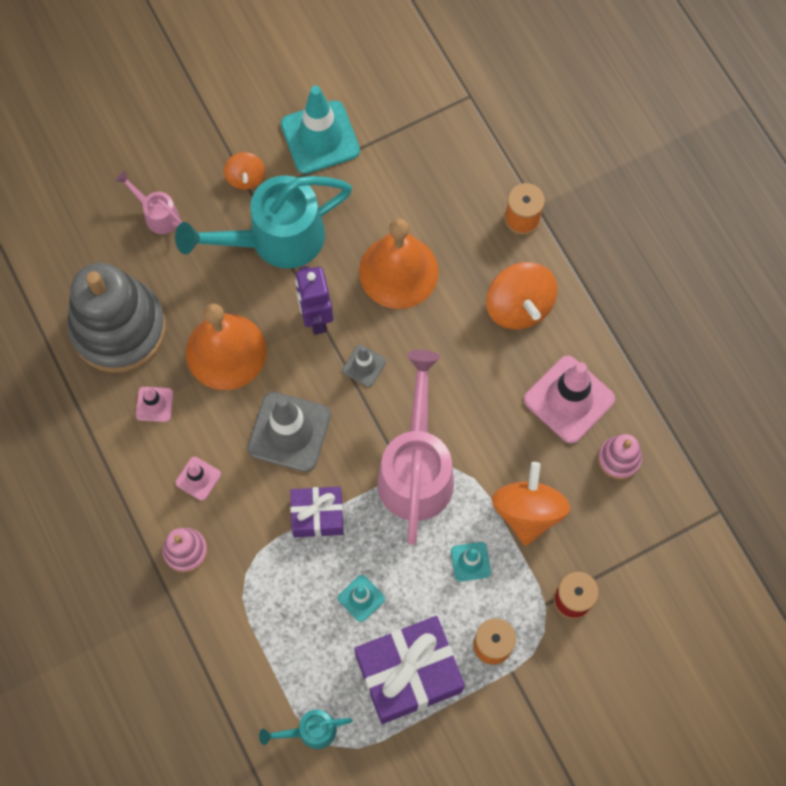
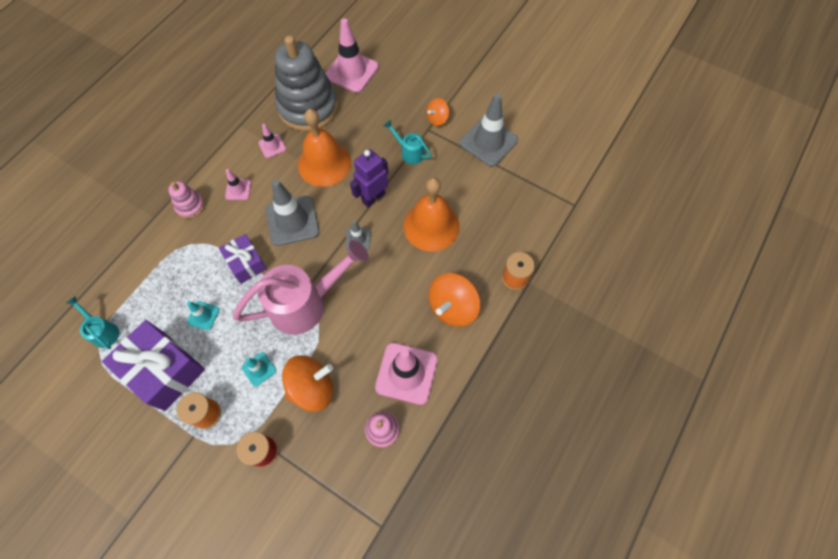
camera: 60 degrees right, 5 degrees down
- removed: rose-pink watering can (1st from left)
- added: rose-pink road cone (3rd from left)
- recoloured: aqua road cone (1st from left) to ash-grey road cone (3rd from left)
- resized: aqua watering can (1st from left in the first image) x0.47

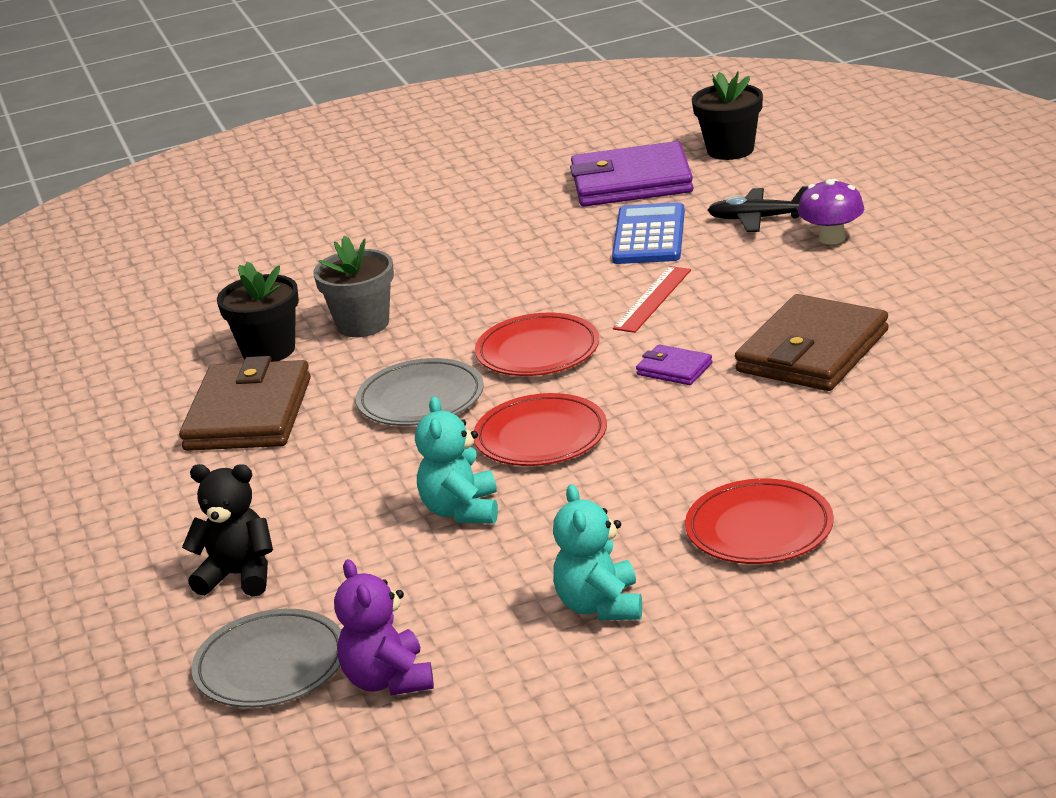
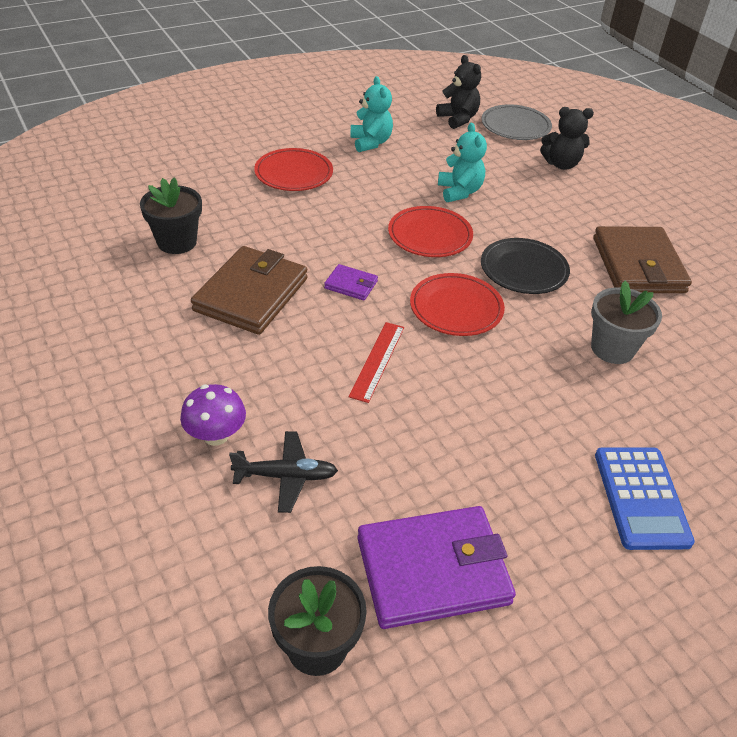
camera: 165 degrees right, 15 degrees up
- moved: ebony flower pot (1st from left)
- moved: royal blue calculator
- recoloured: royal purple stuffed bear to ebony stuffed bear (1st from left)
- recoloured: ash-grey flat dish (2nd from left) to ebony flat dish

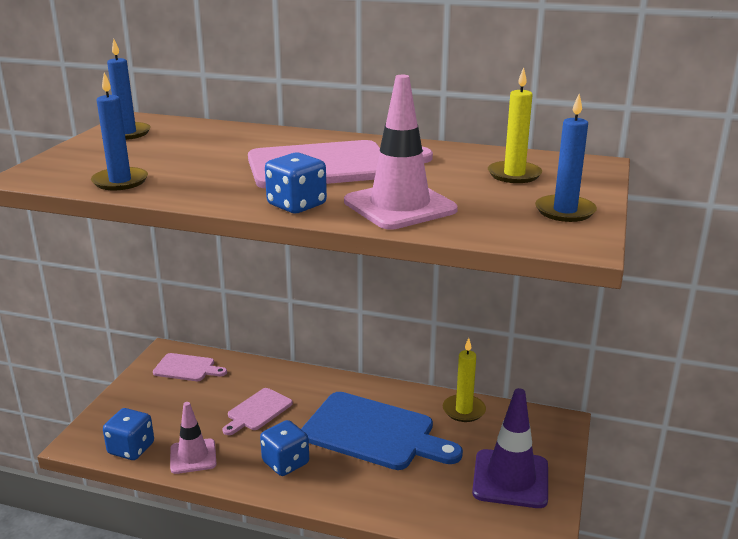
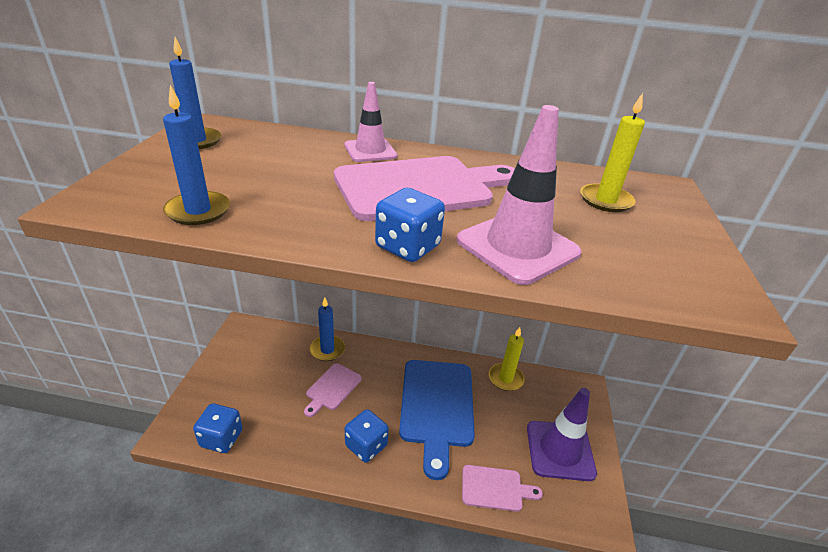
camera: 10 degrees left, 10 degrees up
- moved: rose-pink cutting board (1st from left in the first image) to rose-pink cutting board (3rd from left)
- moved: rose-pink road cone (1st from left)
- moved: royal blue wax candle (3rd from left)
- turned: royal blue cutting board 75 degrees clockwise

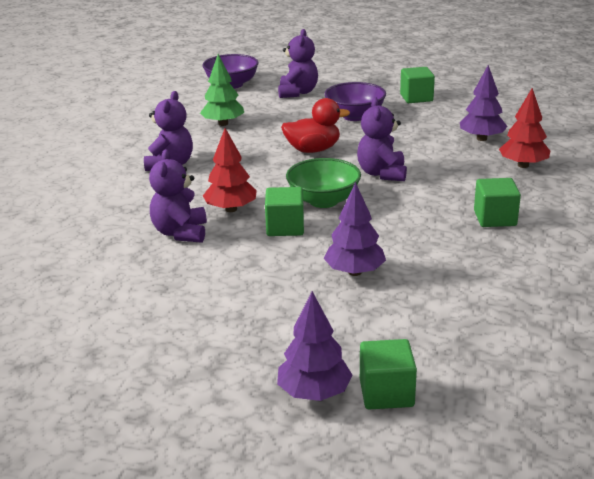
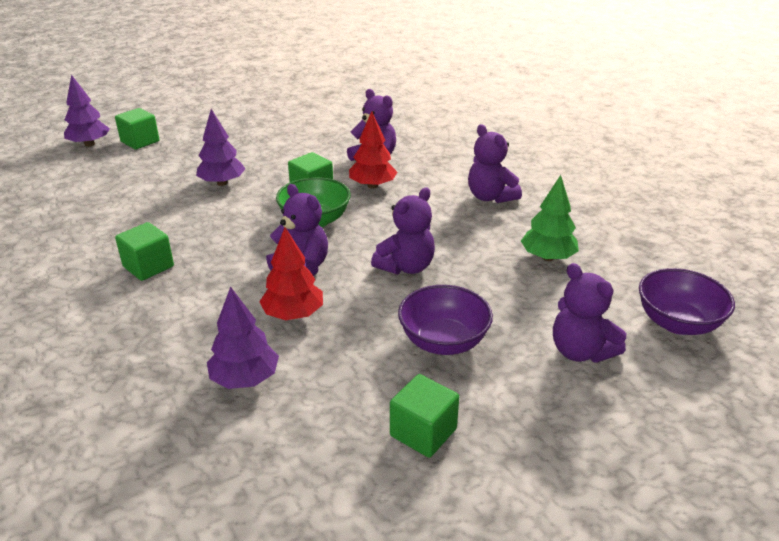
camera: 135 degrees right, 5 degrees up
- moved: royal purple toy tree (1st from left)
- moved: scarlet toy tree (2nd from left in the first image) to scarlet toy tree (1st from left)
- replaced: scarlet duck to royal purple stuffed bear (3rd from left)

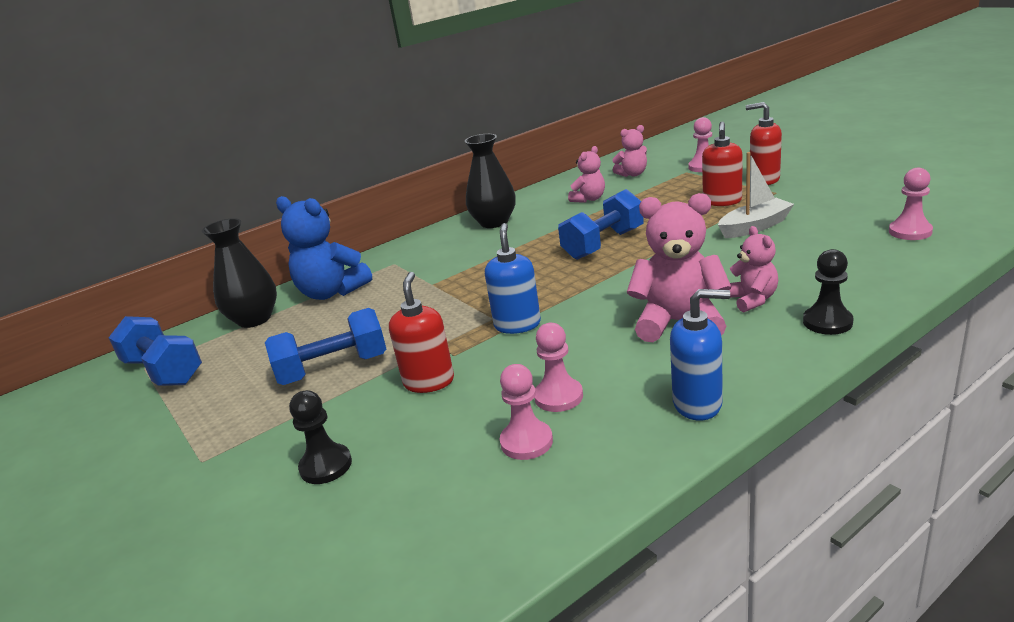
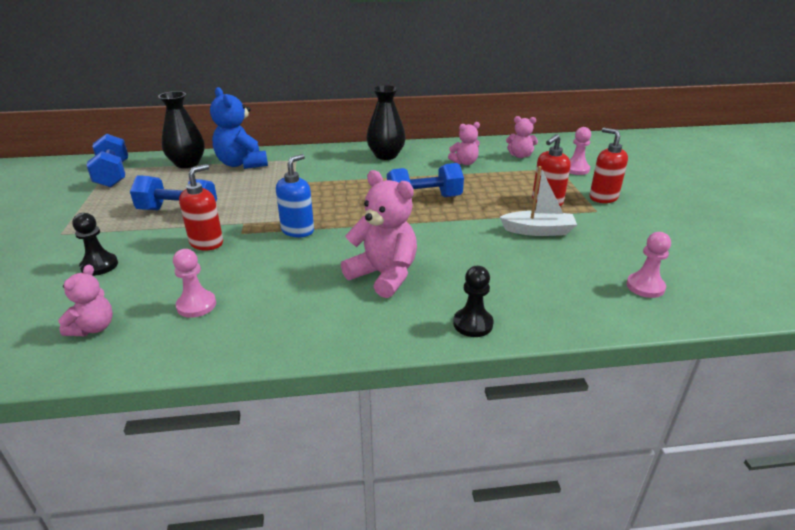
camera: 25 degrees right, 5 degrees up
- removed: rose-pink game pawn (2nd from left)
- removed: royal blue soap pump (2nd from left)
- moved: rose-pink stuffed bear (4th from left in the first image) to rose-pink stuffed bear (1st from left)

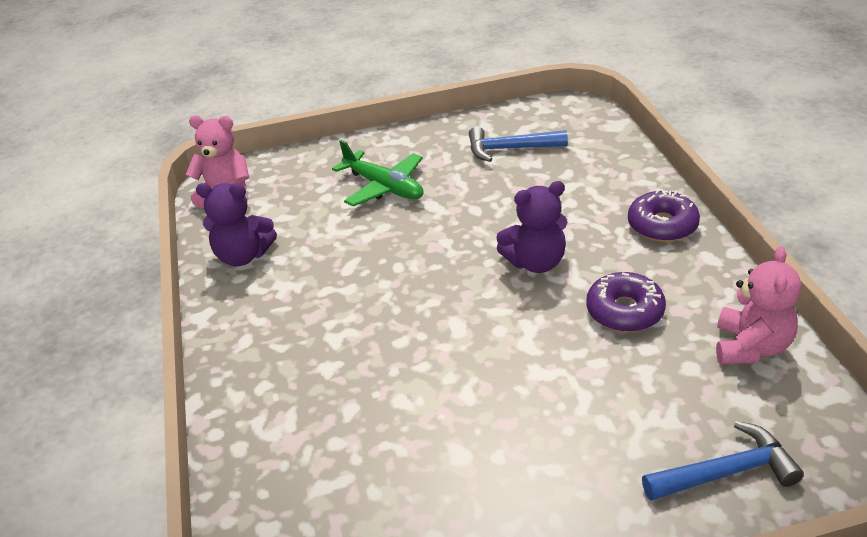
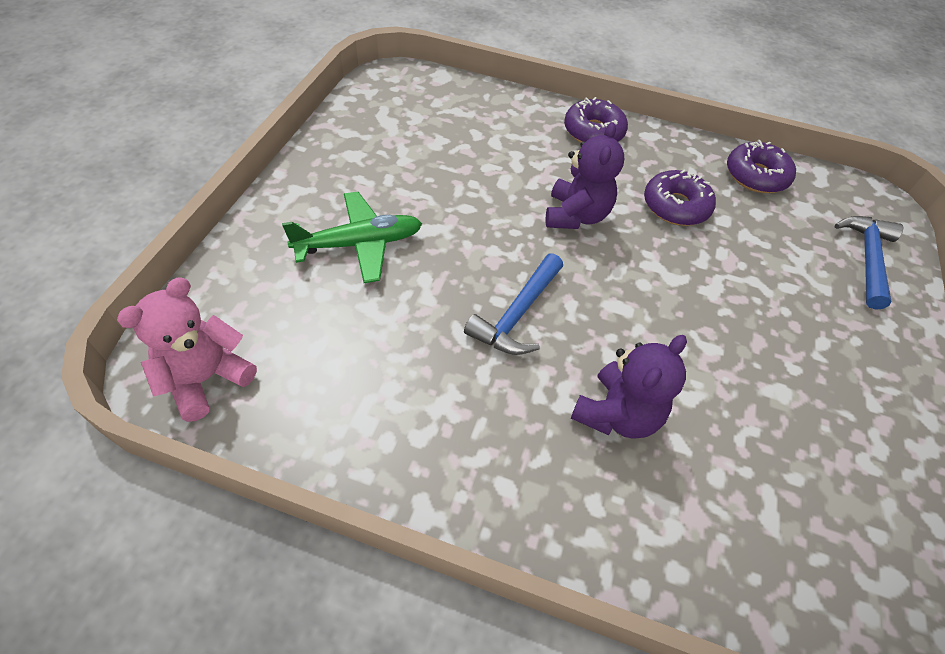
camera: 65 degrees left, 15 degrees up
- moved: royal purple stuffed bear (1st from left in the first image) to royal purple stuffed bear (2nd from left)
- moved: royal blue carpenter's hammer (1st from left)
- replaced: rose-pink stuffed bear (2nd from left) to royal purple donut (3rd from left)

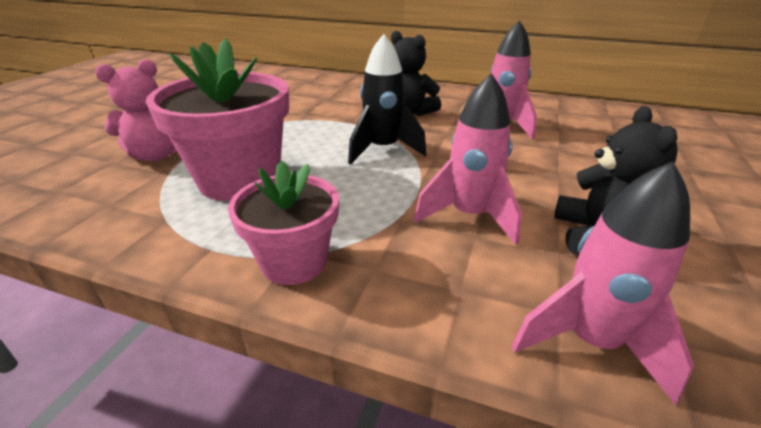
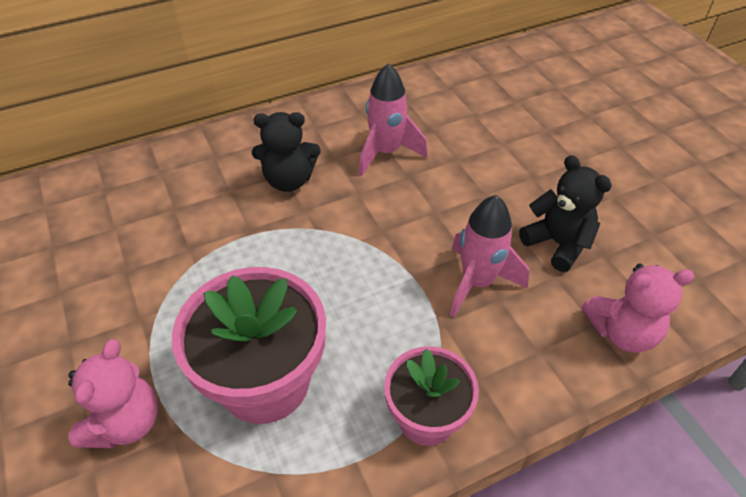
camera: 45 degrees left, 15 degrees up
- removed: ebony spaceship
- replaced: rose-pink spaceship (3rd from left) to rose-pink stuffed bear (2nd from left)

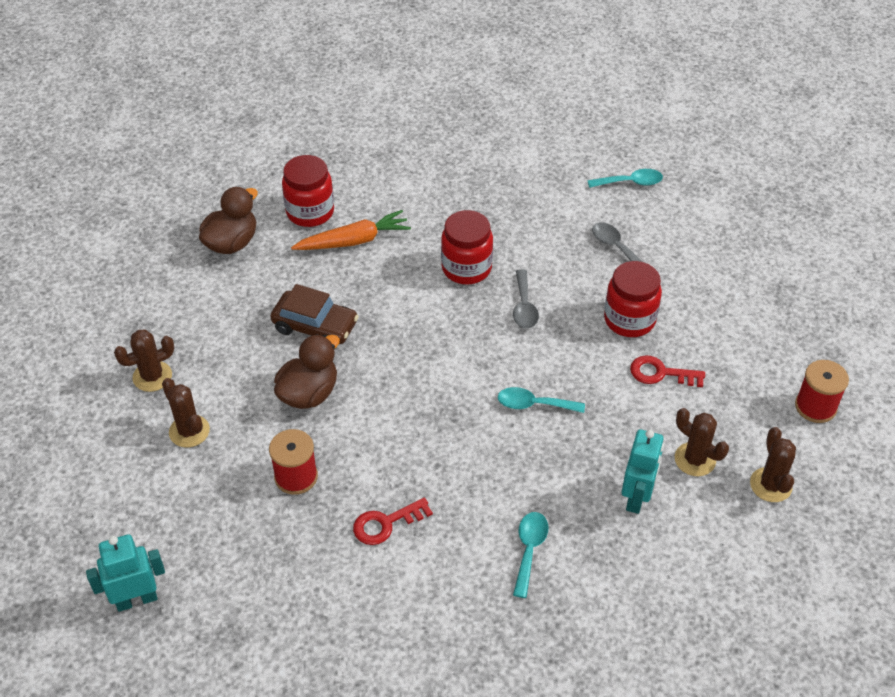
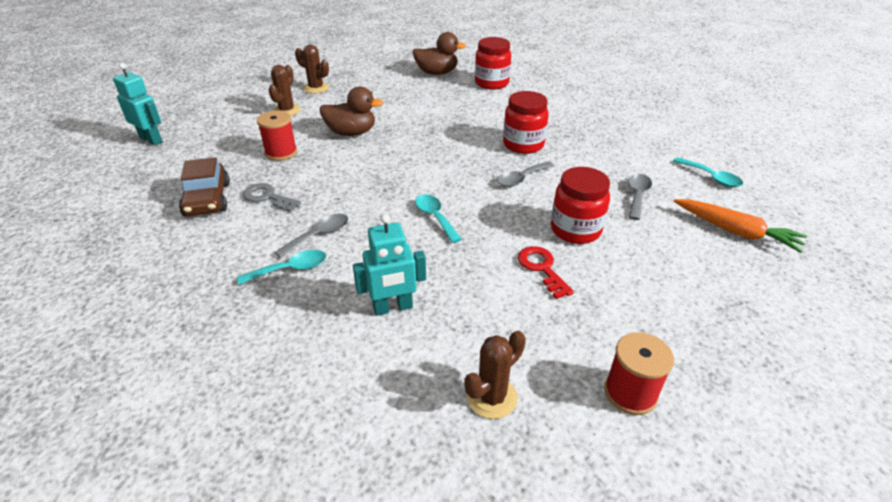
camera: 55 degrees right, 10 degrees down
- removed: brown prickly plant (3rd from left)
- added: ash-grey spoon (1st from left)
- moved: brown car
- moved: orange-coloured root vegetable
- recoloured: scarlet key (1st from left) to ash-grey key

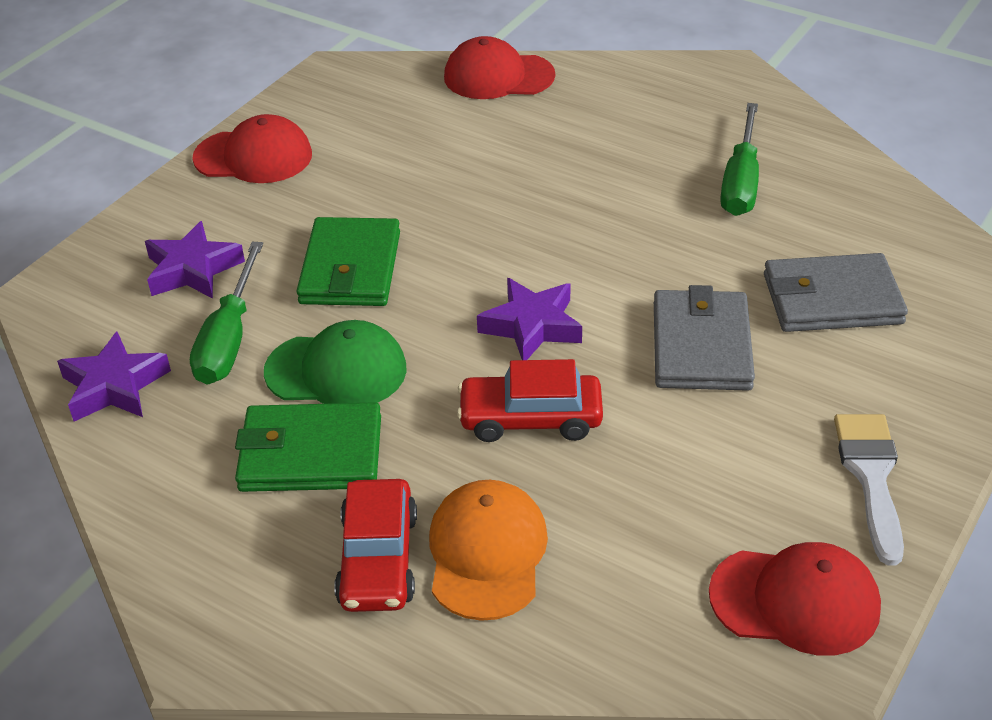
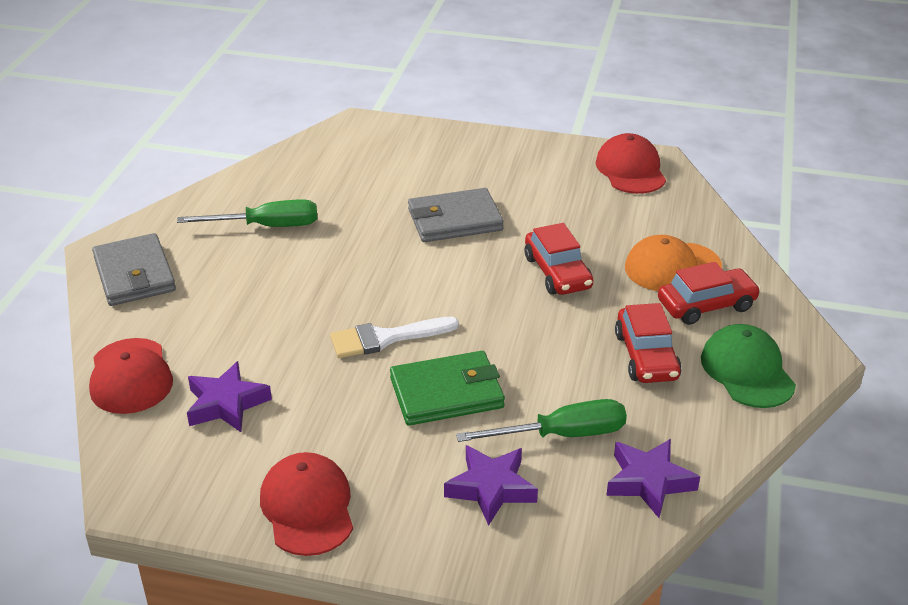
camera: 110 degrees left, 5 degrees down
- moved: green baseball cap
- moved: royal purple star shape (3rd from left in the first image) to royal purple star shape (1st from left)
- moved: ash-grey billfold (2nd from left in the first image) to ash-grey billfold (1st from left)
- moved: white brush
- replaced: green billfold (1st from left) to scarlet car (2nd from left)

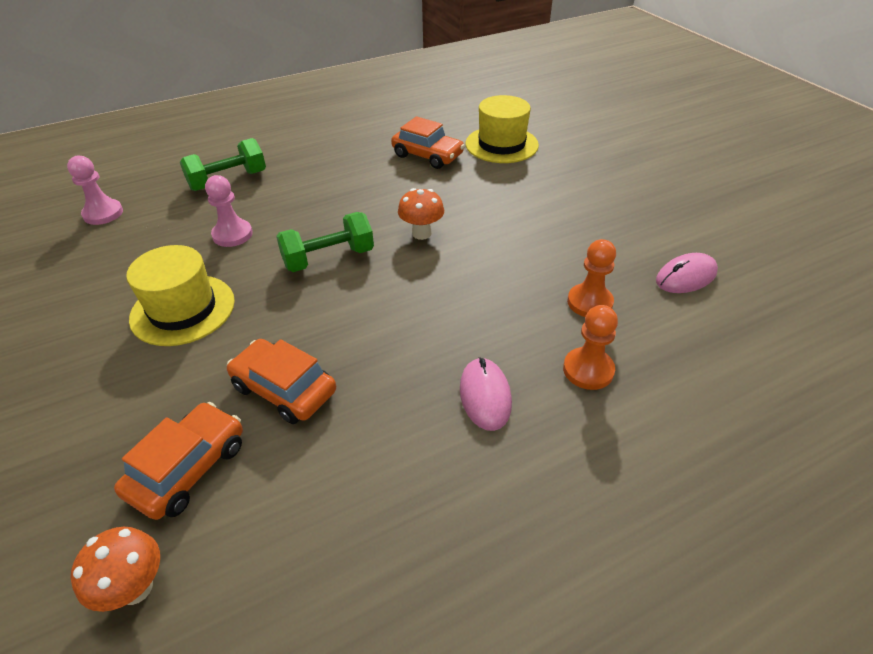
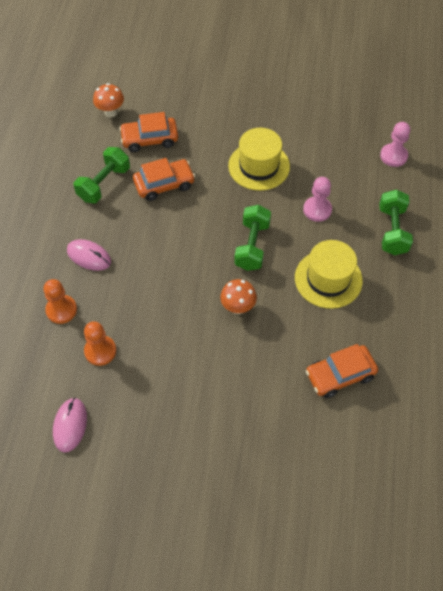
camera: 125 degrees right, 15 degrees up
- added: green hand weight (1st from left)
- moved: yellow hat (2nd from left)
- turned: orange-coloured car (1st from left) 105 degrees clockwise

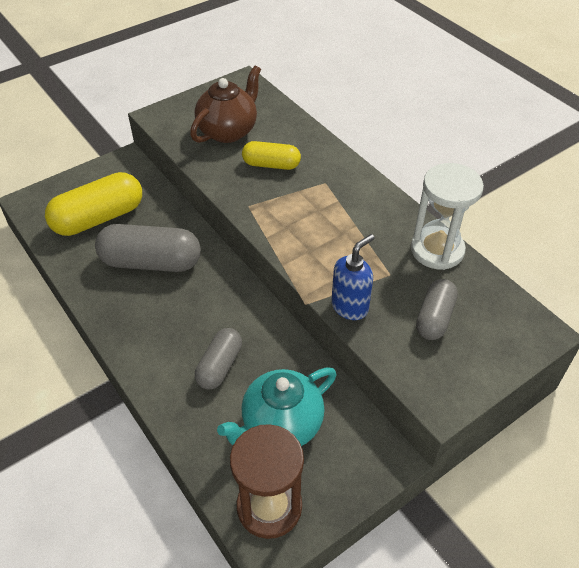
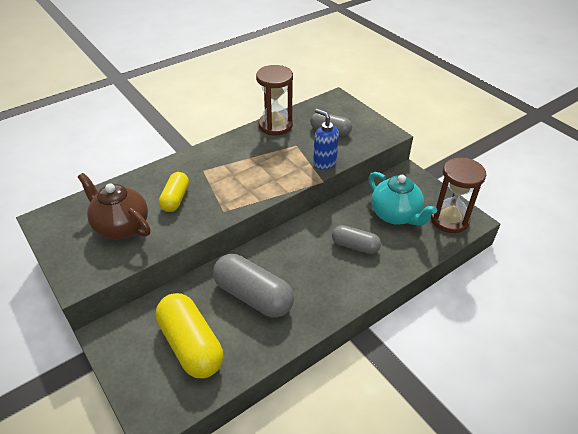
camera: 90 degrees left, 5 degrees down
- recoloured: white sand timer to brown sand timer (1st from left)
- turned: ash-grey pill shape (1st from left) 60 degrees counterclockwise

